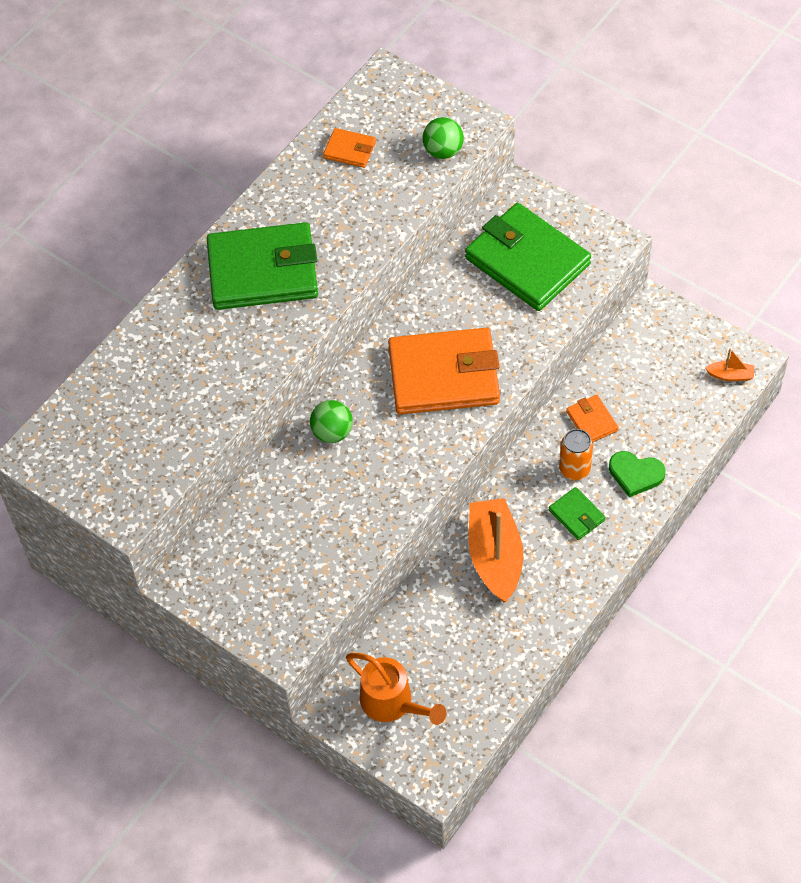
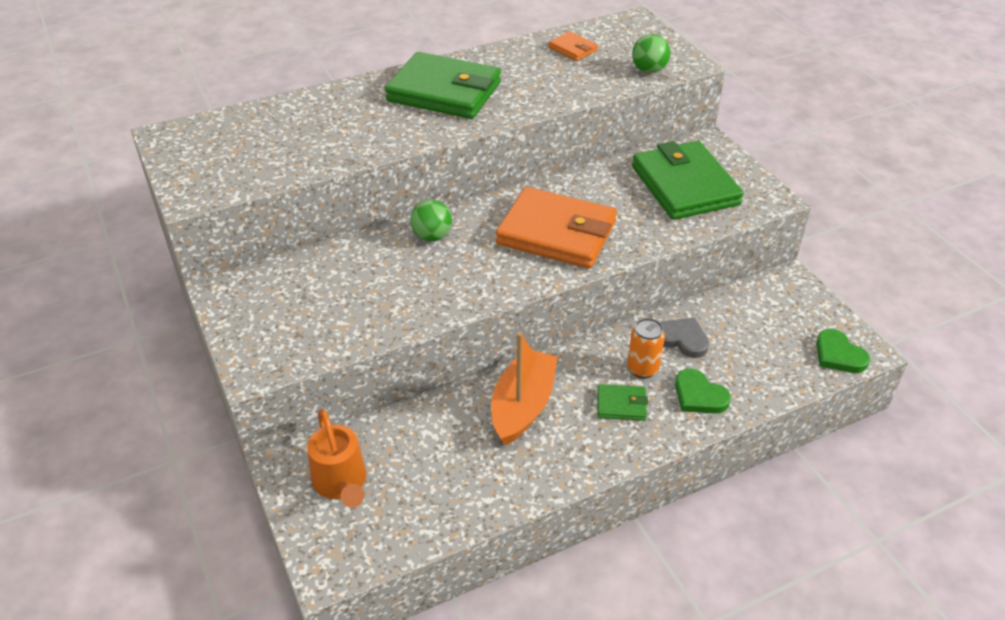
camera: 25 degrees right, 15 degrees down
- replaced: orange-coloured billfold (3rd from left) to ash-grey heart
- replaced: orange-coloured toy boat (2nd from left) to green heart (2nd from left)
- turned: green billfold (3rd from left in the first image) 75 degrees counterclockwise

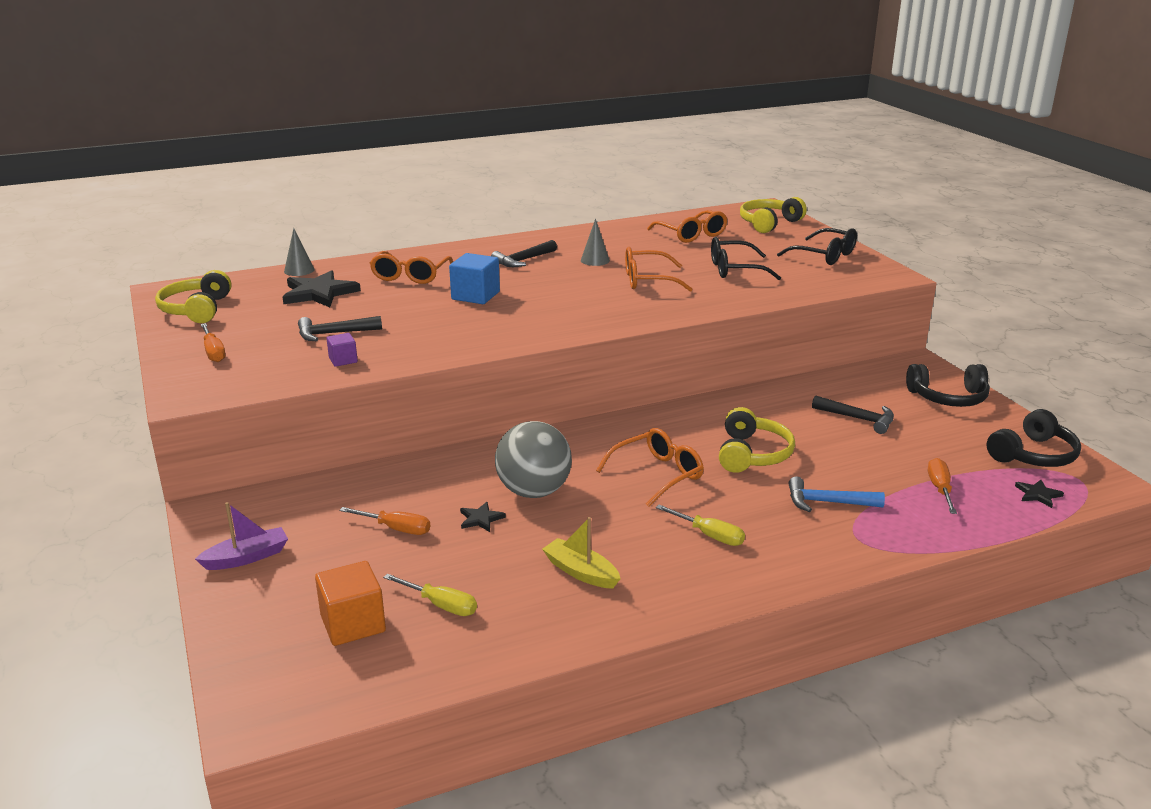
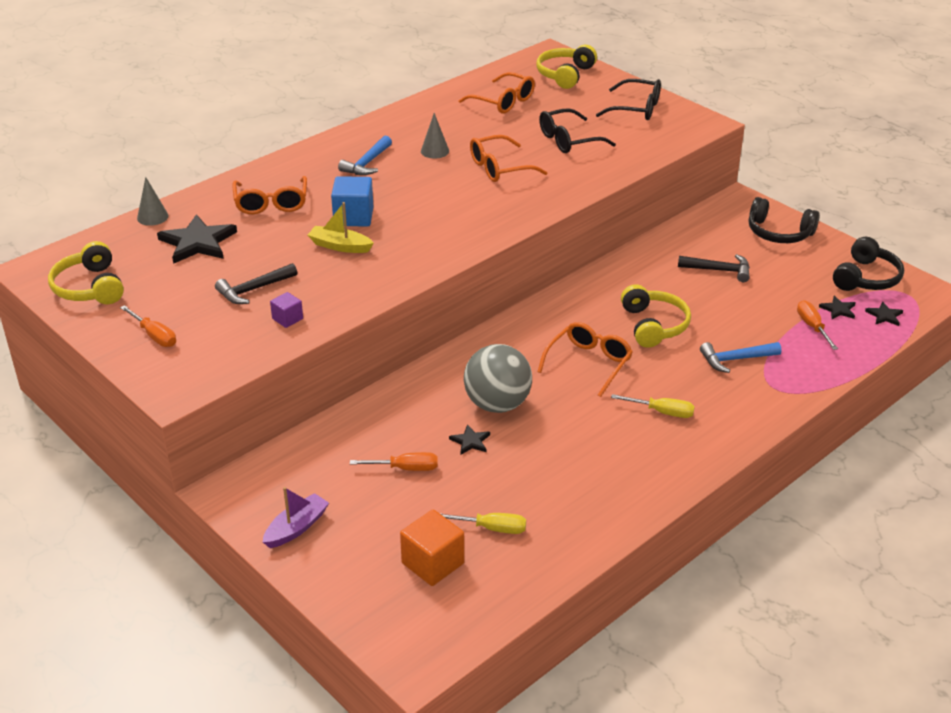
camera: 20 degrees left, 10 degrees up
- added: ebony star shape (3rd from left)
- moved: yellow toy boat
- recoloured: ebony carpenter's hammer (2nd from left) to royal blue carpenter's hammer (1st from left)
- turned: ebony headphones (1st from left) 45 degrees clockwise

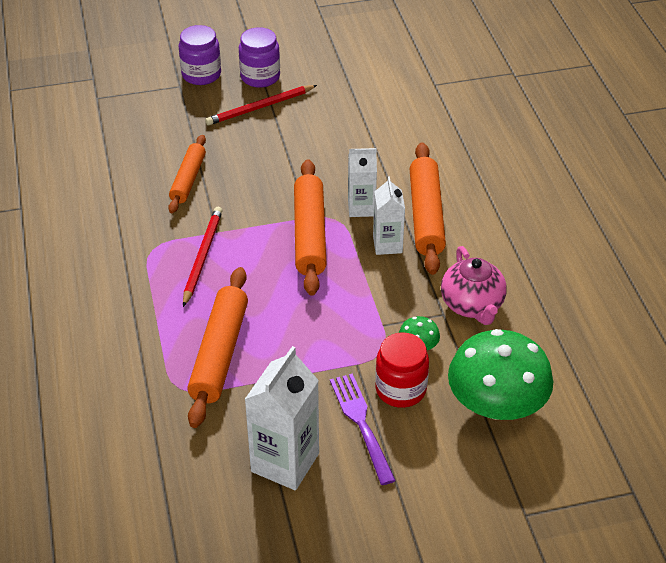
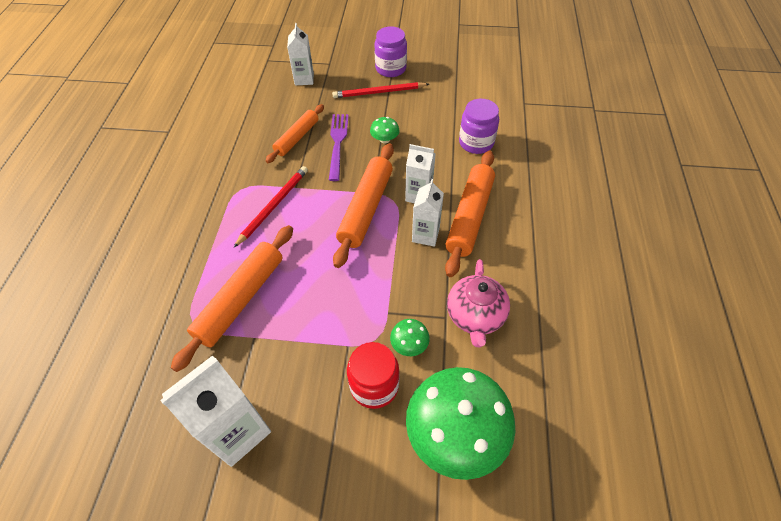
camera: 20 degrees right, 10 degrees up
- added: white milk carton (2nd from left)
- added: green toadstool (1st from left)
- moved: royal purple jar (1st from left in the first image) to royal purple jar (2nd from left)
- moved: royal purple dinner fork

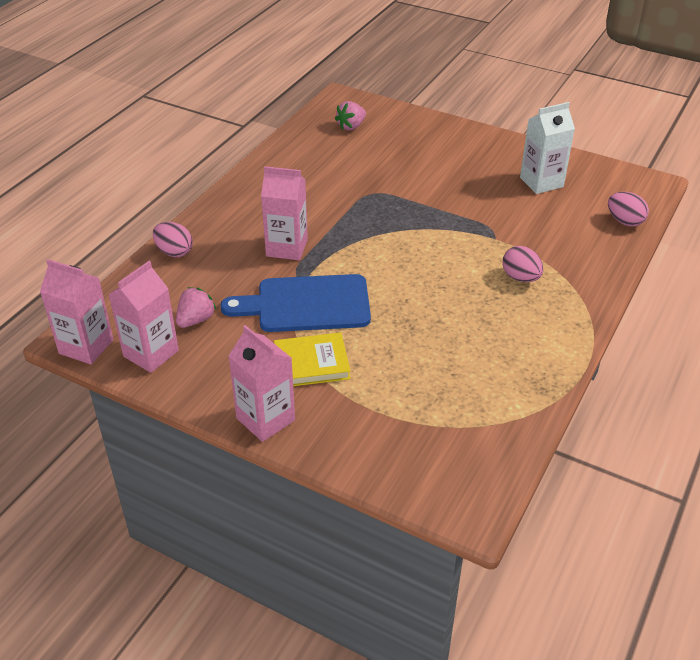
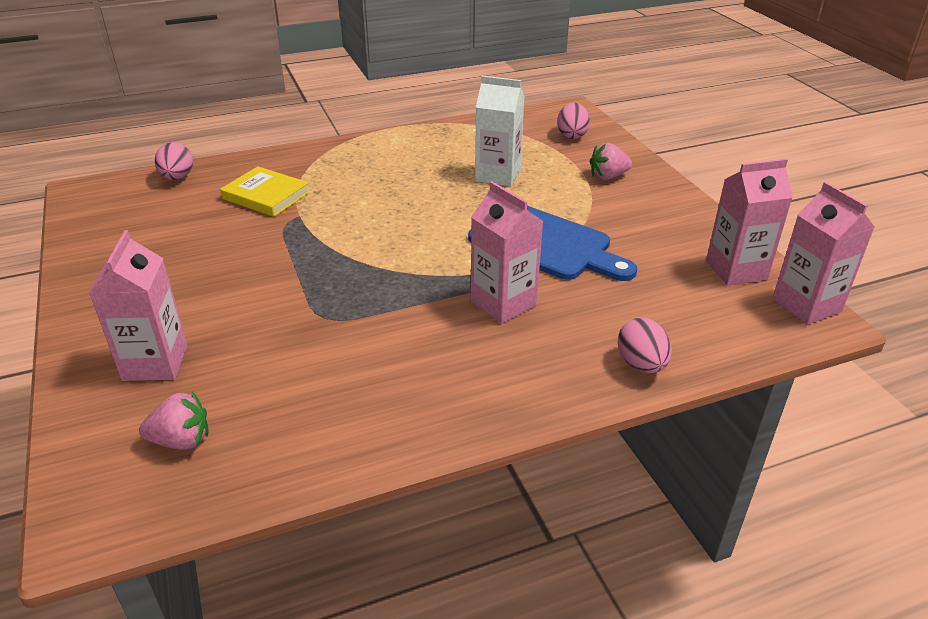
camera: 140 degrees left, 5 degrees down
- moved: rose-pink toy strawberry (1st from left in the first image) to rose-pink toy strawberry (2nd from left)
- moved: rose-pink milk carton (3rd from left in the first image) to rose-pink milk carton (1st from left)
- moved: yellow hardback
- moved: rose-pink toy egg (2nd from left)
- moved: white milk carton

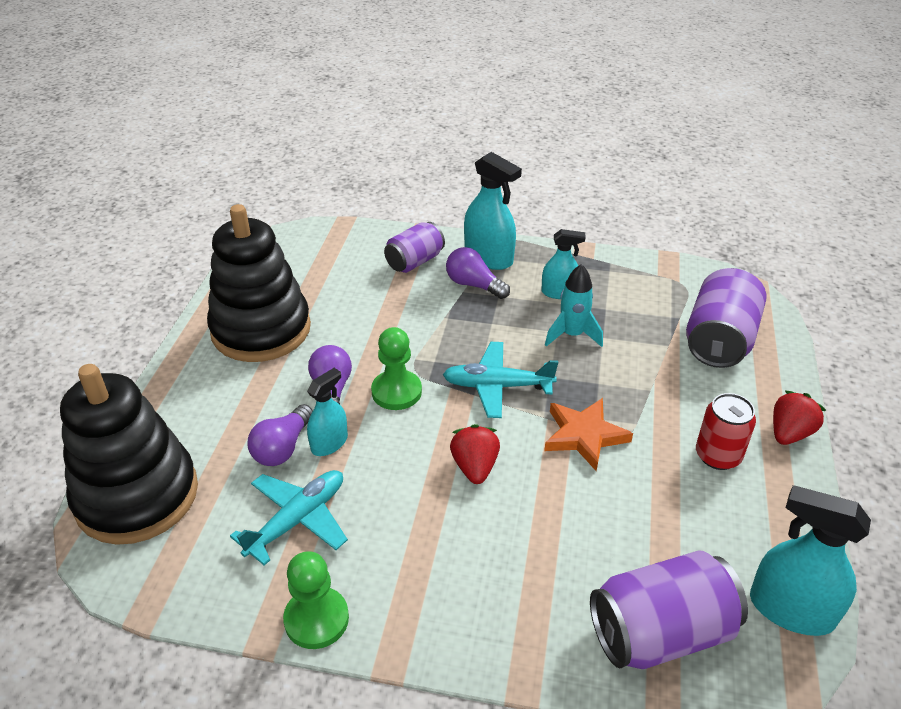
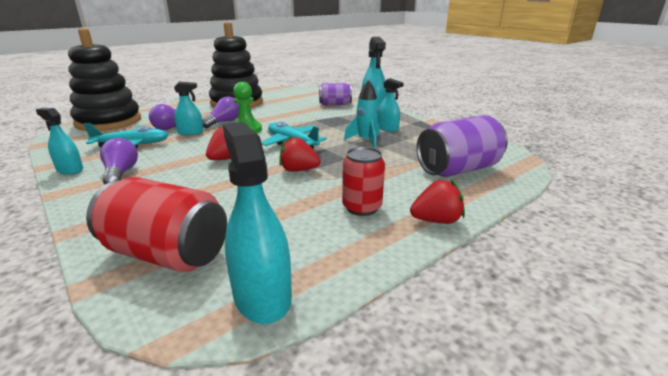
camera: 40 degrees right, 15 degrees down
- moved: royal purple light bulb (3rd from left in the first image) to royal purple light bulb (1st from left)
- replaced: green game pawn (1st from left) to aqua sprayer (1st from left)
- replaced: orange-coloured star shape to scarlet toy strawberry (2nd from left)
- recoloured: royal purple tin (2nd from left) to scarlet tin (1st from left)

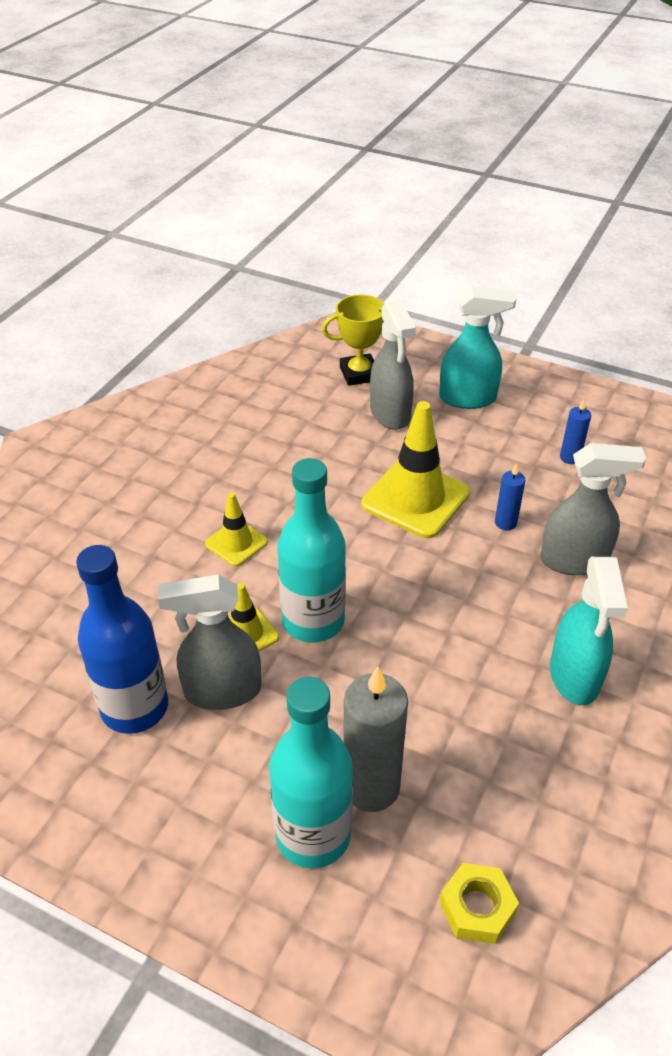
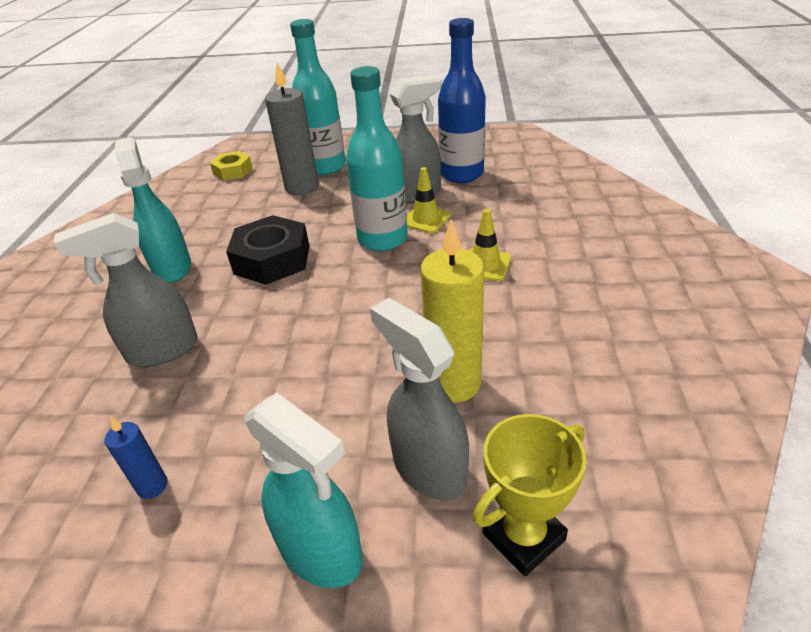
camera: 160 degrees right, 5 degrees down
- removed: yellow road cone (3rd from left)
- removed: royal blue wax candle (1st from left)
- added: ebony nut
- added: yellow wax candle
- turned: aqua sprayer (1st from left in the first image) 120 degrees counterclockwise

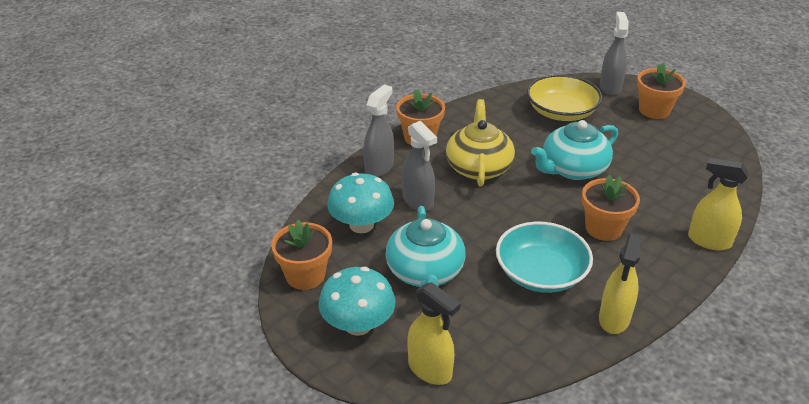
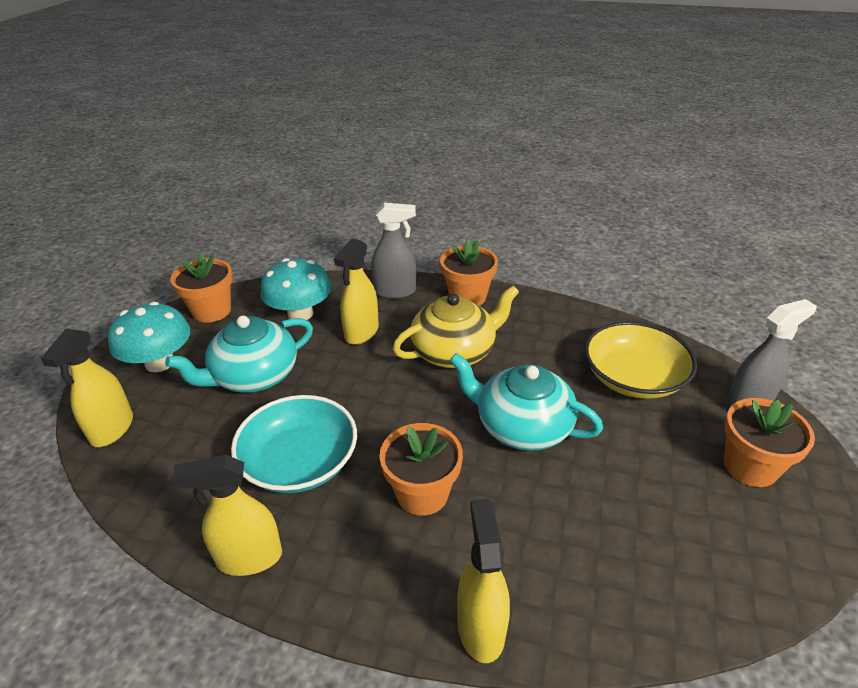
camera: 60 degrees right, 0 degrees up
- recoloured: ash-grey sprayer (2nd from left) to yellow sprayer (3rd from left)

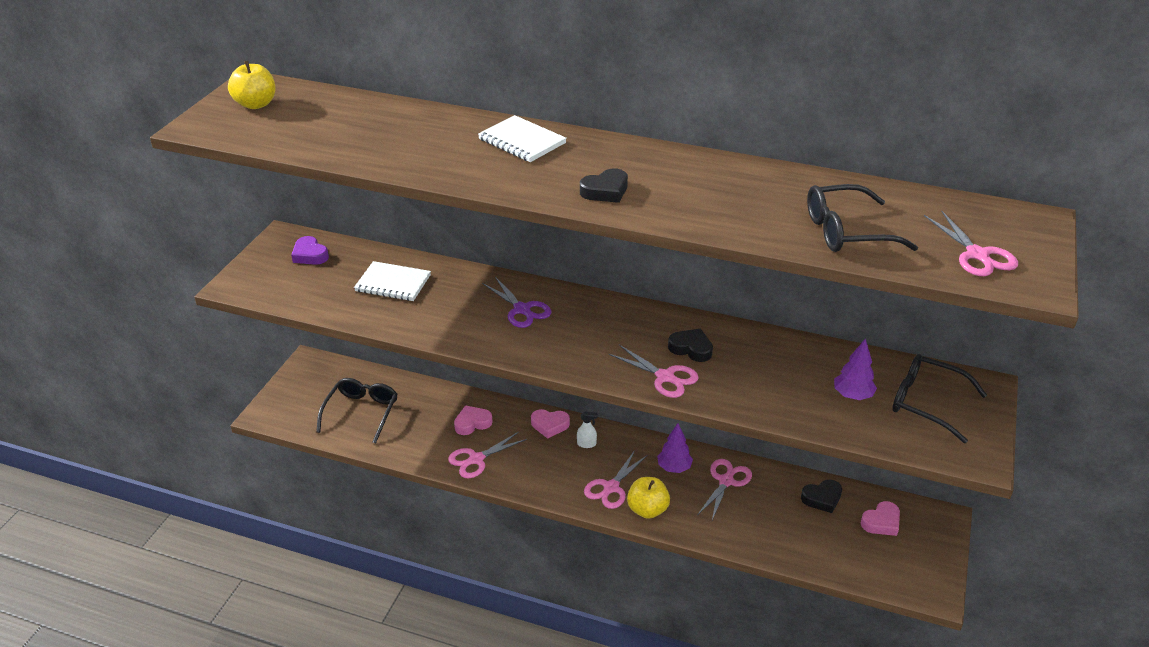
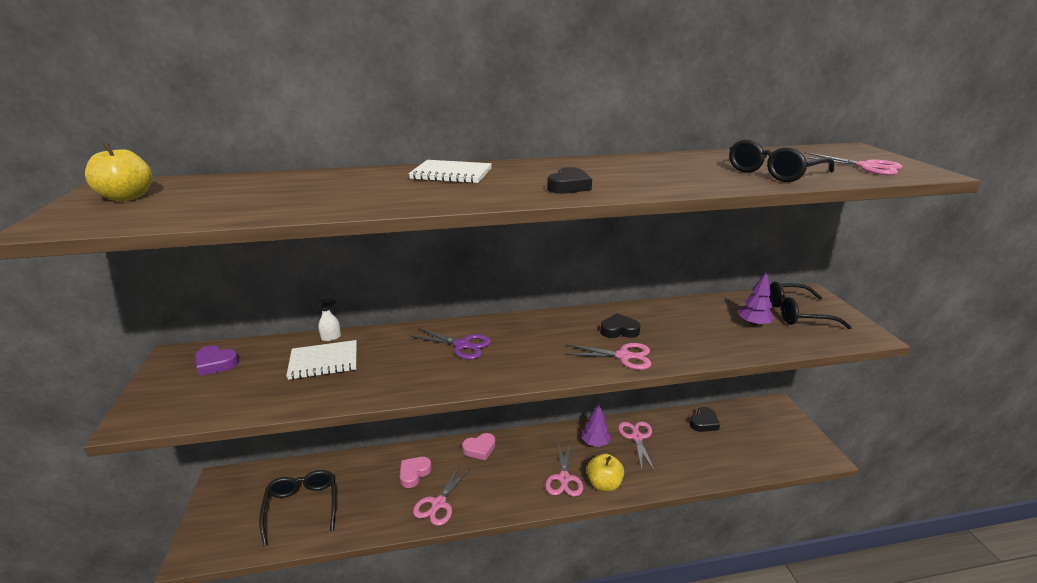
camera: 30 degrees left, 10 degrees down
- removed: rose-pink heart (3rd from left)
- moved: white sprayer

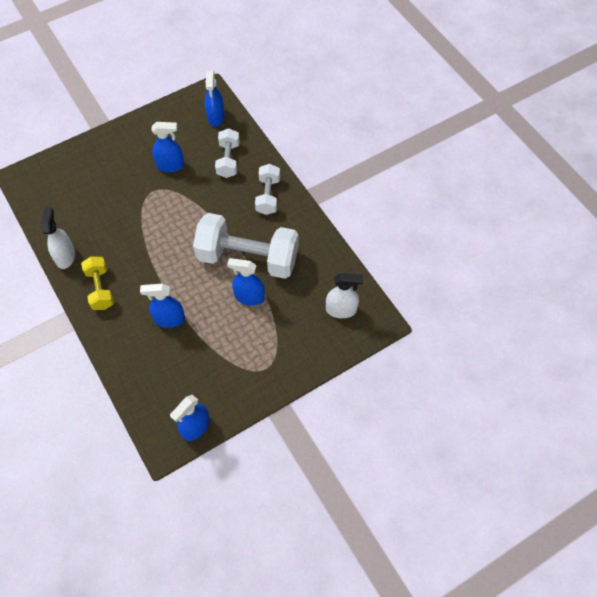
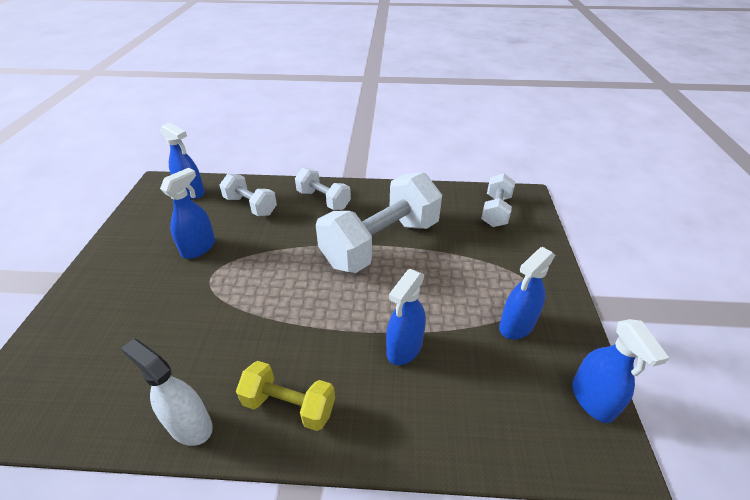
camera: 55 degrees left, 20 degrees down
- moved: royal blue sprayer (5th from left in the first image) to royal blue sprayer (4th from left)
- replaced: white sprayer (2nd from left) to white hand weight (4th from left)

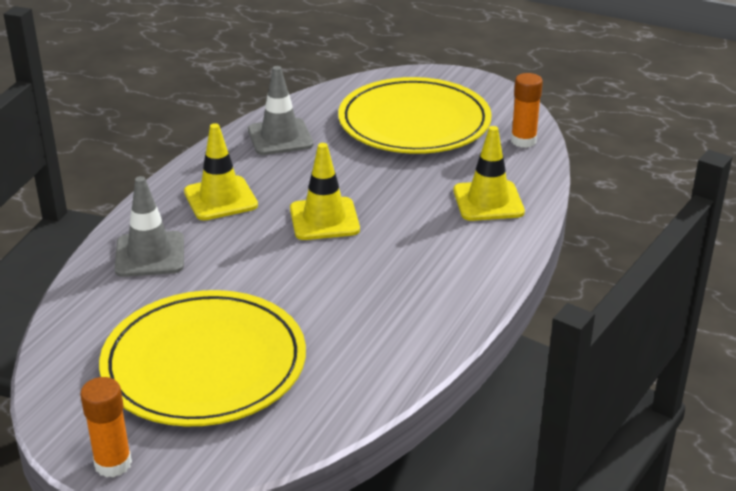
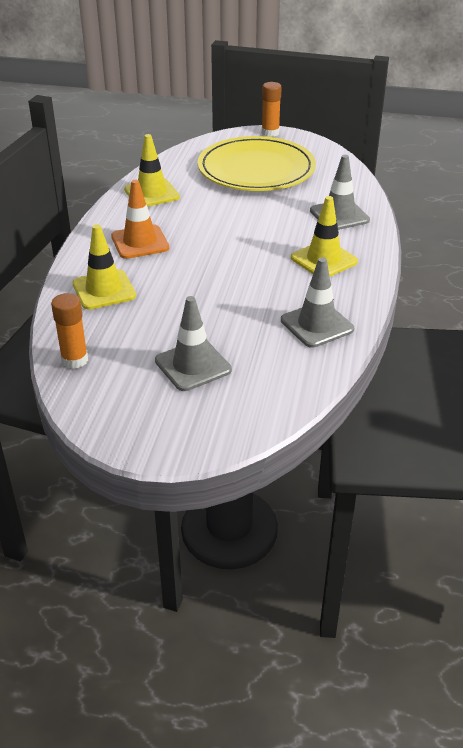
camera: 165 degrees right, 5 degrees up
- added: orange-coloured road cone
- moved: yellow road cone (2nd from left)
- replaced: yellow flat dish (2nd from left) to ash-grey road cone (1st from left)

